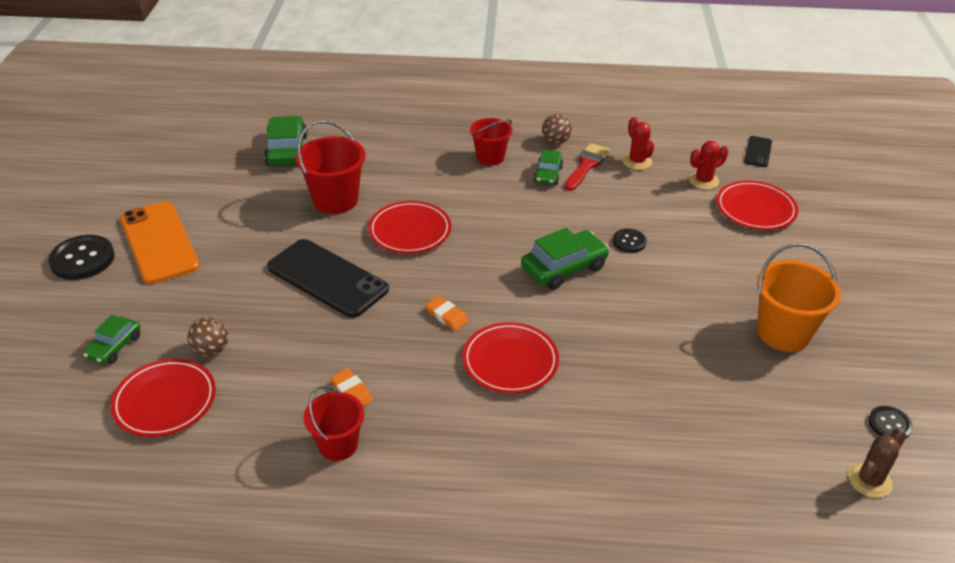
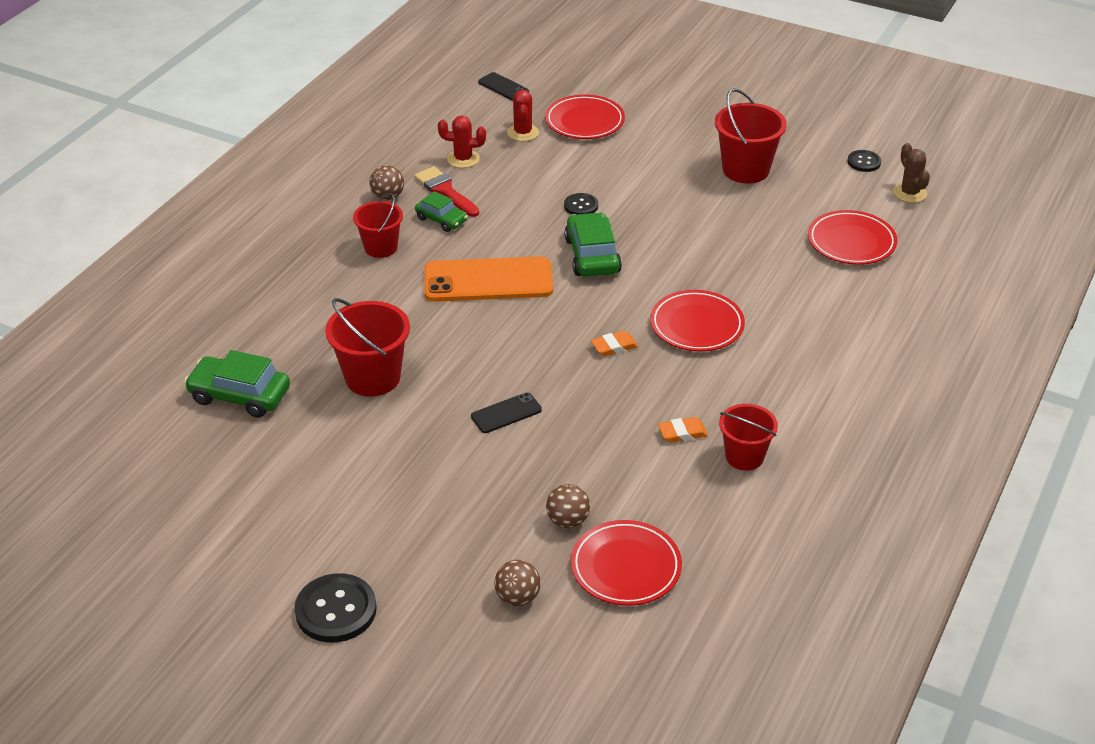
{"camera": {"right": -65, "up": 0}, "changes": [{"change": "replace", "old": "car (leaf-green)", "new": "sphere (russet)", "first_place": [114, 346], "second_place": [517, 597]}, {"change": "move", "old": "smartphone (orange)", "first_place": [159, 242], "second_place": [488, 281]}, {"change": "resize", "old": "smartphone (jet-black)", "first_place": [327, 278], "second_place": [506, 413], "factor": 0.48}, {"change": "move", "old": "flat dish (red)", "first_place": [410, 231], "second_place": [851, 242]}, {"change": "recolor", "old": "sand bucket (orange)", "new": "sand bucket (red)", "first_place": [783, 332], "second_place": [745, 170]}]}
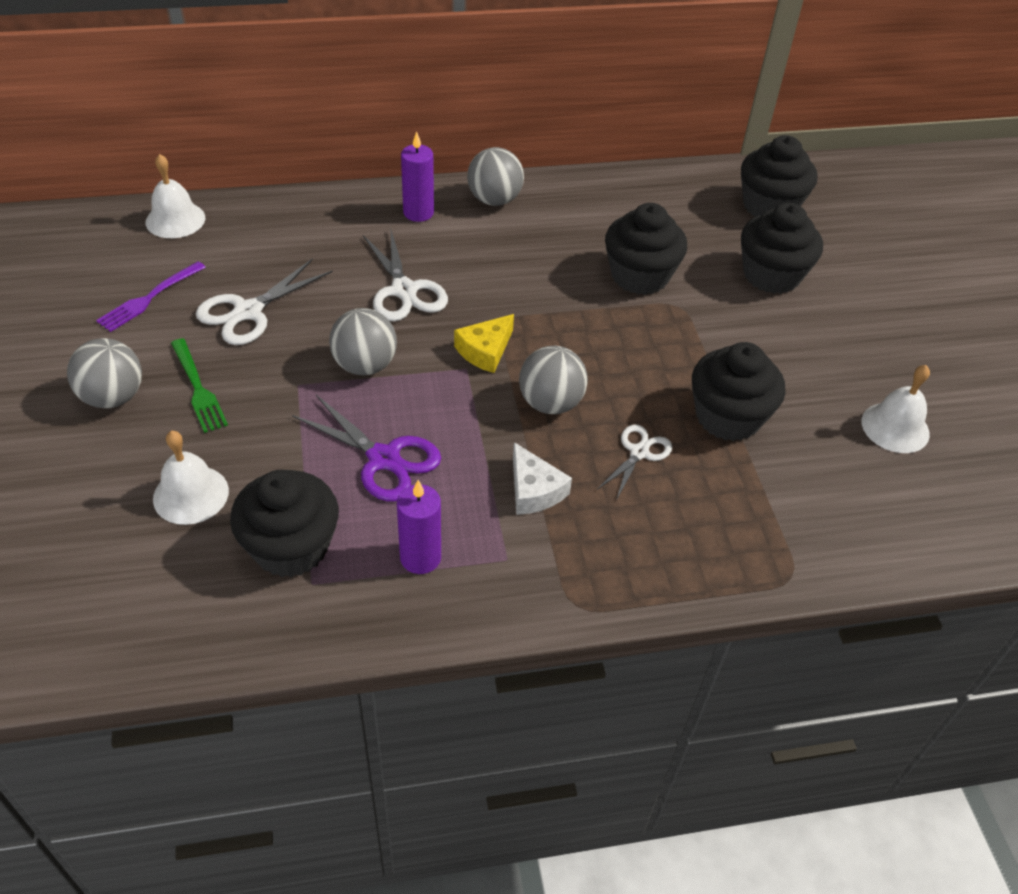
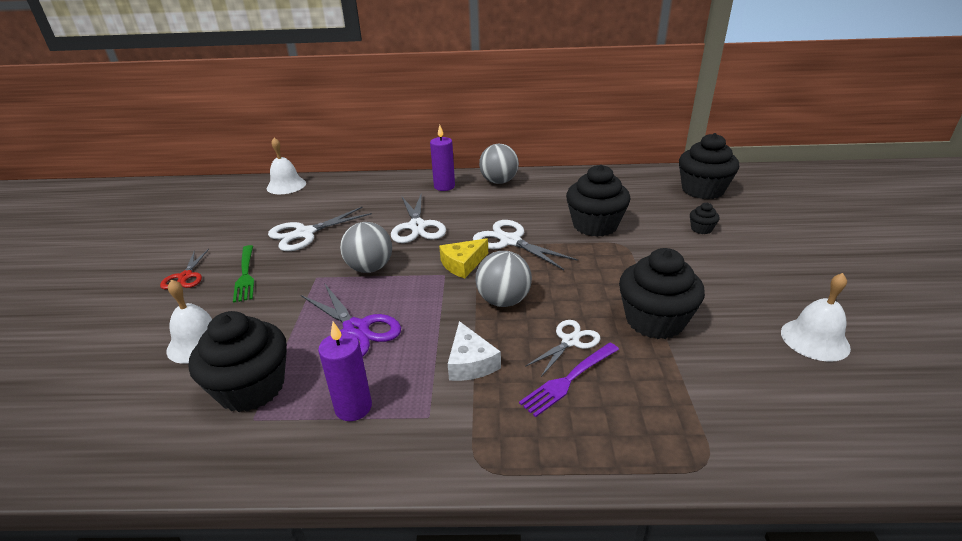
{"camera": {"right": 15, "up": -15}, "changes": [{"change": "replace", "old": "sphere (grey)", "new": "shears (red)", "first_place": [113, 397], "second_place": [185, 276]}, {"change": "move", "old": "fork (violet)", "first_place": [149, 298], "second_place": [569, 380]}, {"change": "resize", "old": "fairy cake (jet-black)", "first_place": [771, 275], "second_place": [701, 229], "factor": 0.45}, {"change": "insert", "new": "shears (white)", "second_place": [510, 241]}]}
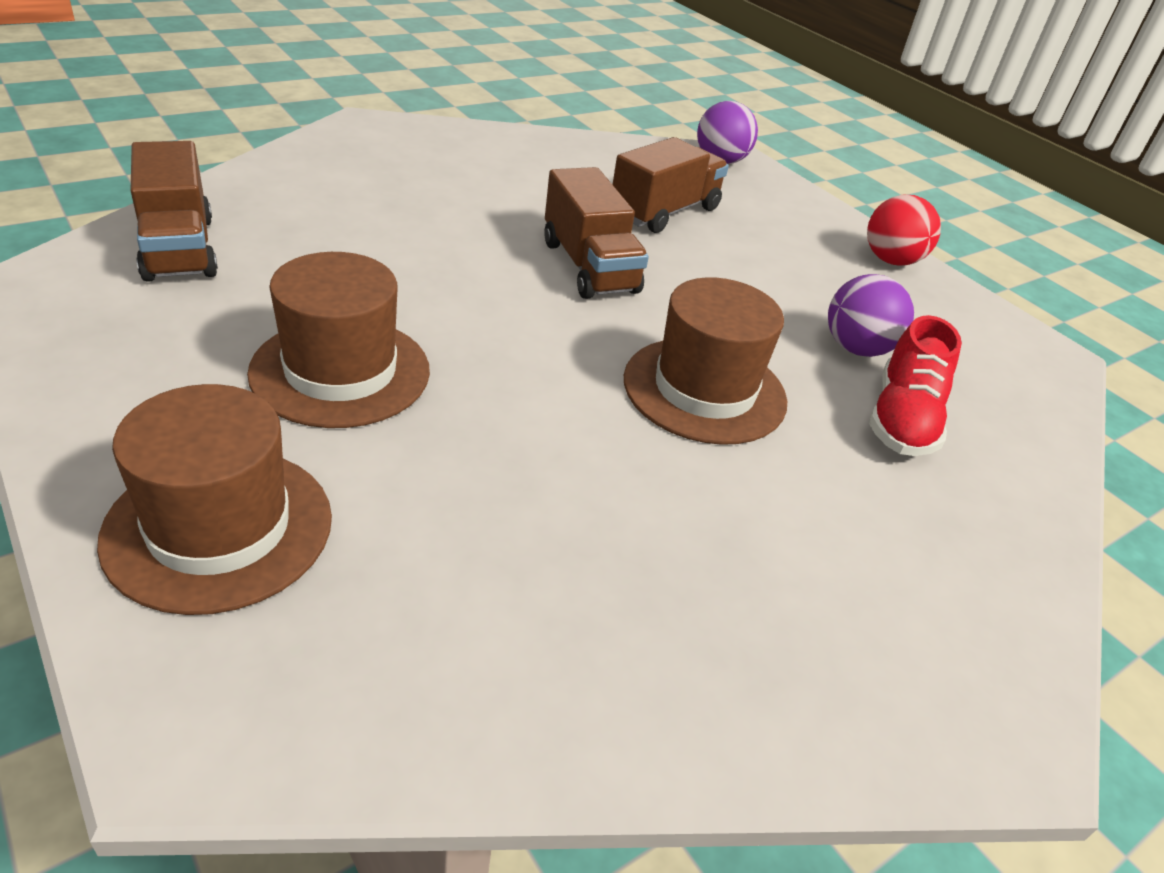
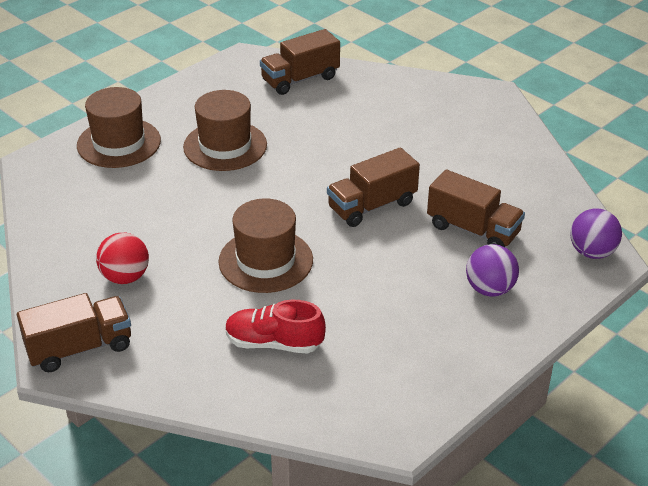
{"camera": {"right": 85, "up": 0}, "changes": [{"change": "move", "old": "sphere (violet)", "first_place": [857, 348], "second_place": [489, 289]}, {"change": "move", "old": "sphere (red)", "first_place": [891, 260], "second_place": [125, 277]}, {"change": "insert", "new": "truck (russet)", "second_place": [79, 348]}]}
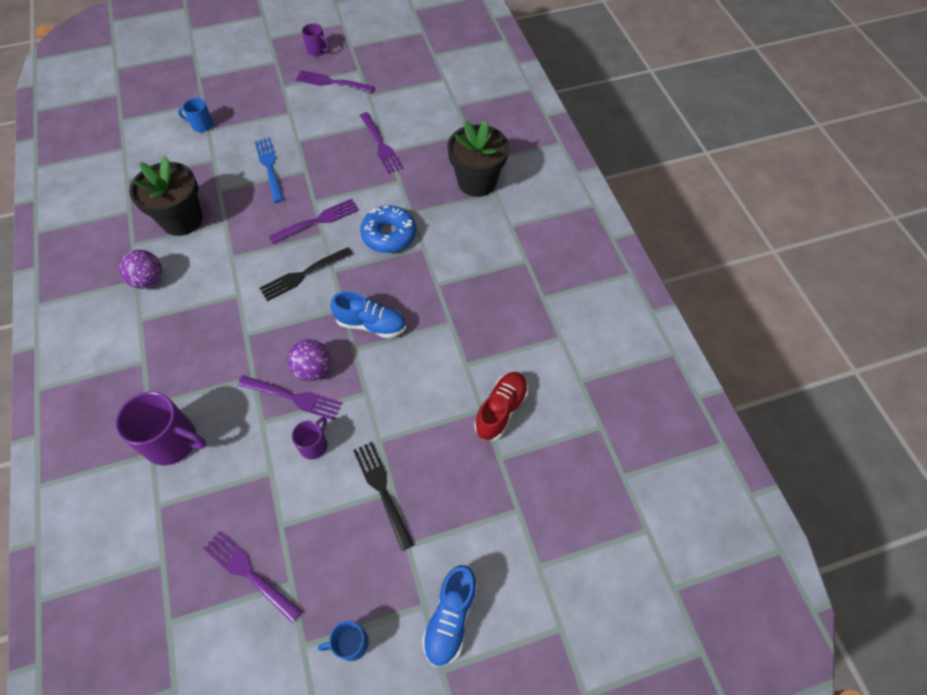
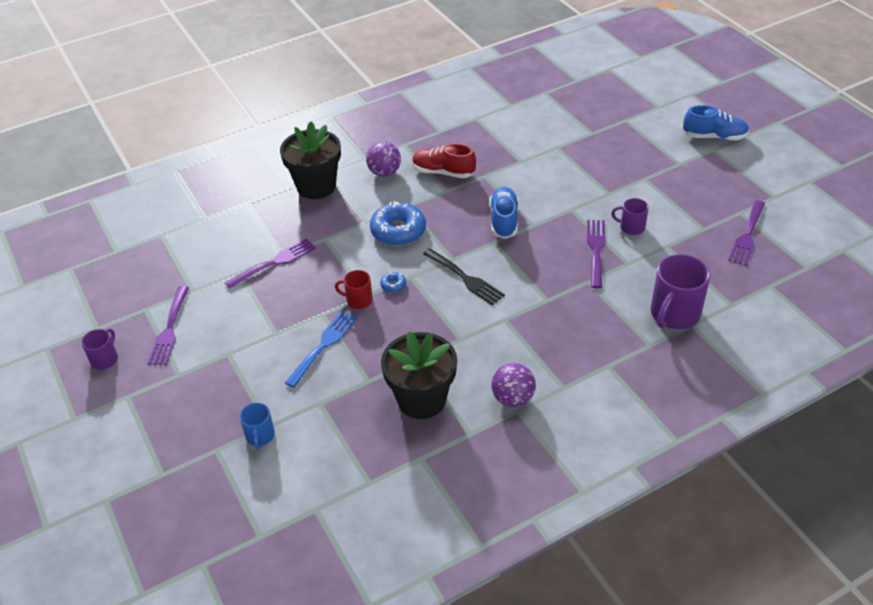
{"camera": {"right": -100, "up": -15}, "changes": [{"change": "rotate", "old": "mug (violet)", "first_place": [173, 441], "second_place": [674, 314], "degrees": -150}, {"change": "rotate", "old": "fork (royal blue)", "first_place": [269, 167], "second_place": [323, 346], "degrees": 150}, {"change": "replace", "old": "fork (violet)", "new": "glazed donut (royal blue)", "first_place": [318, 220], "second_place": [393, 285]}, {"change": "move", "old": "sphere (violet)", "first_place": [313, 369], "second_place": [384, 172]}, {"change": "delete", "old": "mug (royal blue)", "first_place": [350, 643]}, {"change": "delete", "old": "fork (jet-black)", "first_place": [382, 490]}, {"change": "move", "old": "shoe (red)", "first_place": [501, 410], "second_place": [443, 172]}, {"change": "insert", "new": "mug (red)", "second_place": [358, 300]}]}
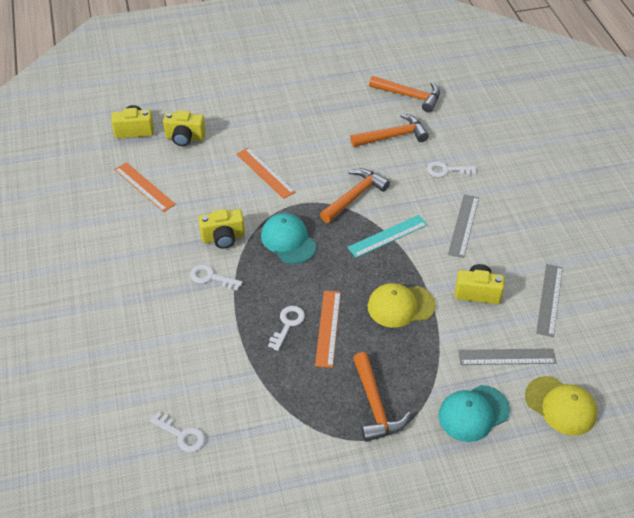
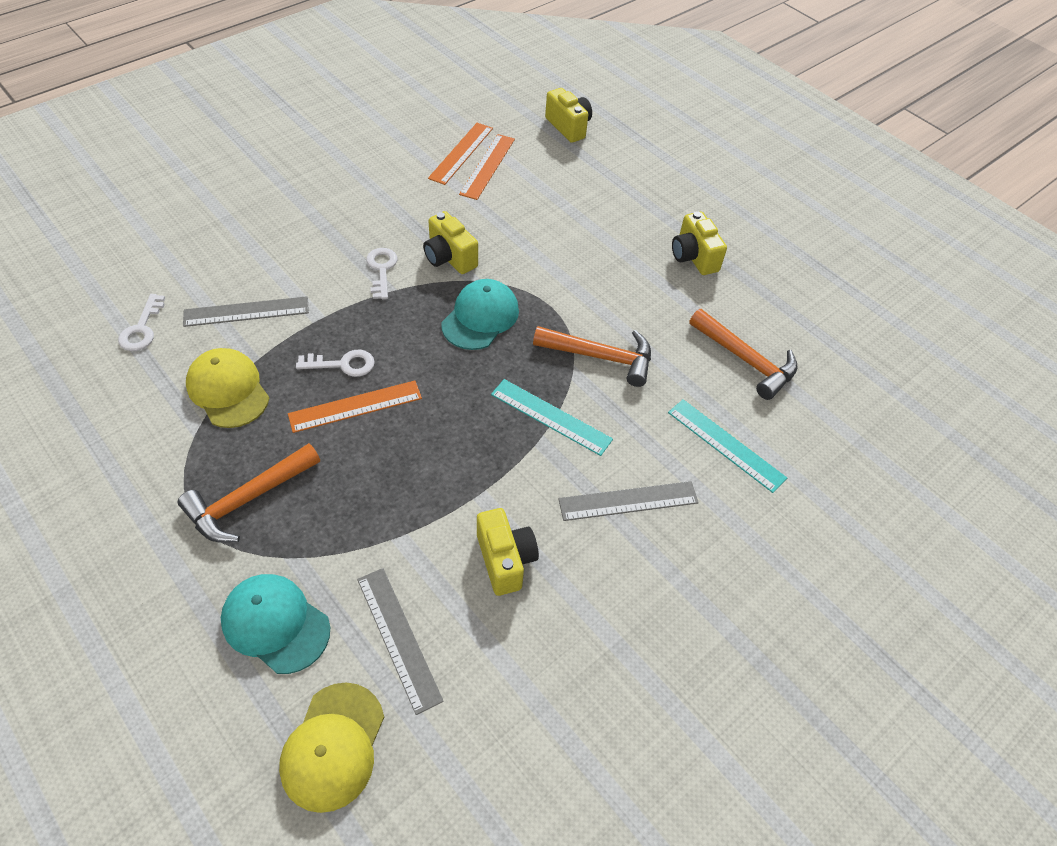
{"camera": {"right": 60, "up": 5}, "changes": [{"change": "move", "old": "camera (bright yellow)", "first_place": [185, 138], "second_place": [693, 257]}, {"change": "move", "old": "measuring stick (orange)", "first_place": [265, 172], "second_place": [461, 153]}, {"change": "move", "old": "peaked cap (bright yellow)", "first_place": [400, 306], "second_place": [228, 390]}, {"change": "delete", "old": "carpenter's hammer (orange)", "first_place": [409, 96]}, {"change": "replace", "old": "latchkey (white)", "new": "measuring stick (aqua)", "first_place": [446, 170], "second_place": [725, 445]}, {"change": "move", "old": "measuring stick (grey)", "first_place": [549, 299], "second_place": [246, 312]}]}
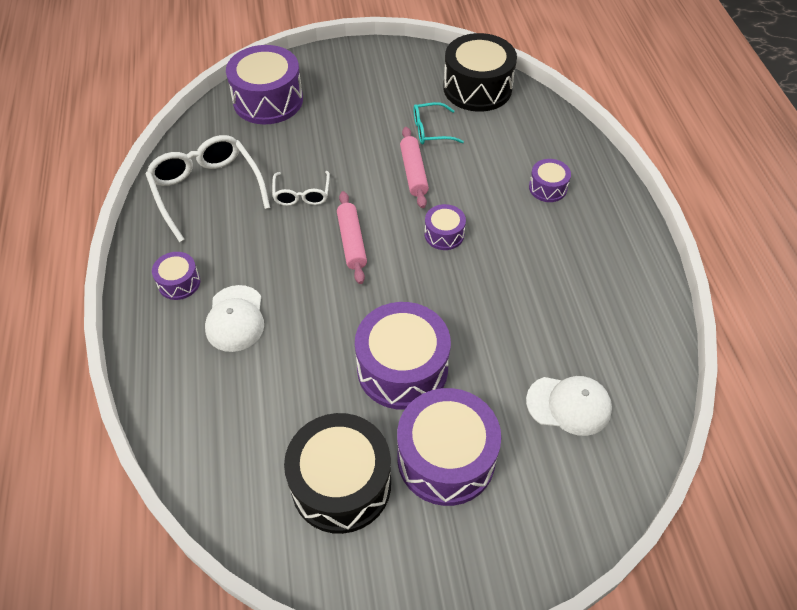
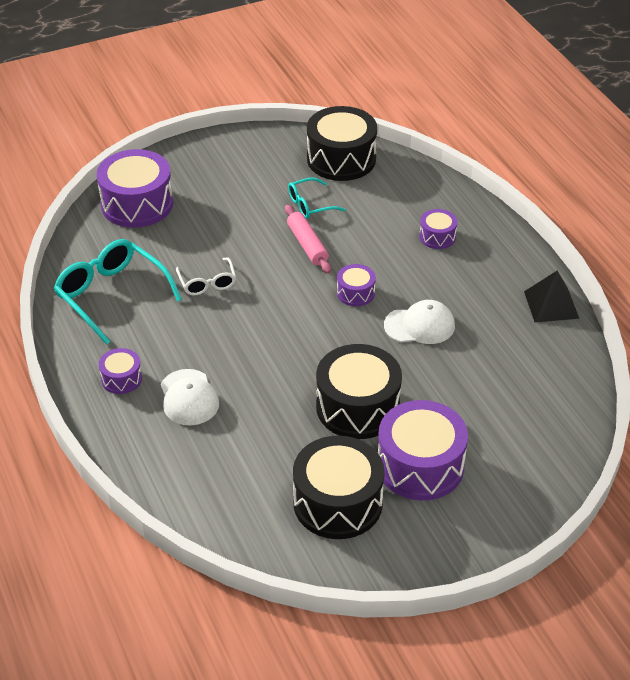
{"camera": {"right": -15, "up": -10}, "changes": [{"change": "recolor", "old": "spectacles (white)", "new": "spectacles (aqua)", "first_place": [207, 190], "second_place": [112, 296]}, {"change": "delete", "old": "pastry roller (rose-pink)", "first_place": [352, 242]}, {"change": "recolor", "old": "snare drum (violet)", "new": "snare drum (jet-black)", "first_place": [402, 368], "second_place": [358, 407]}, {"change": "move", "old": "peaked cap (white)", "first_place": [569, 405], "second_place": [419, 325]}, {"change": "insert", "new": "pyramid (jet-black)", "second_place": [551, 304]}]}
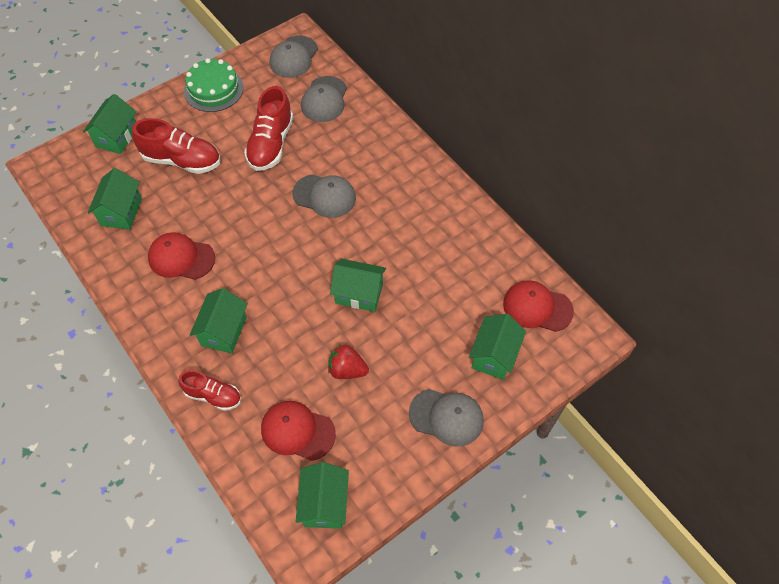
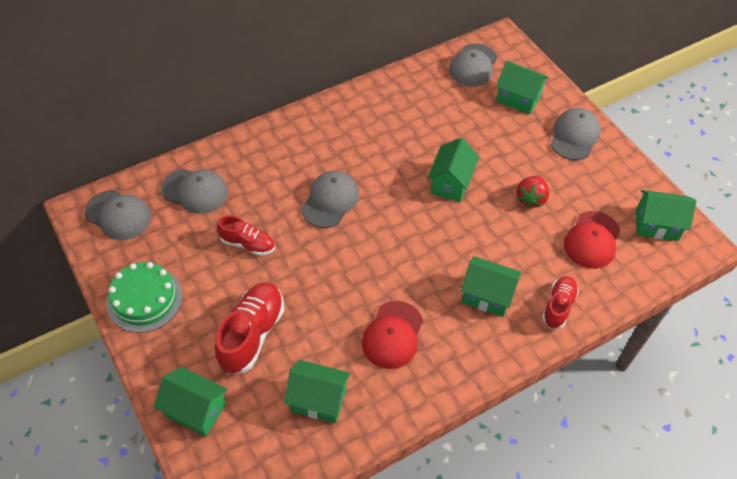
{"camera": {"right": -85, "up": -5}, "changes": [{"change": "resize", "old": "shoe (red)", "first_place": [271, 144], "second_place": [248, 244], "factor": 0.62}, {"change": "recolor", "old": "peaked cap (red)", "new": "peaked cap (grey)", "first_place": [537, 307], "second_place": [473, 65]}]}
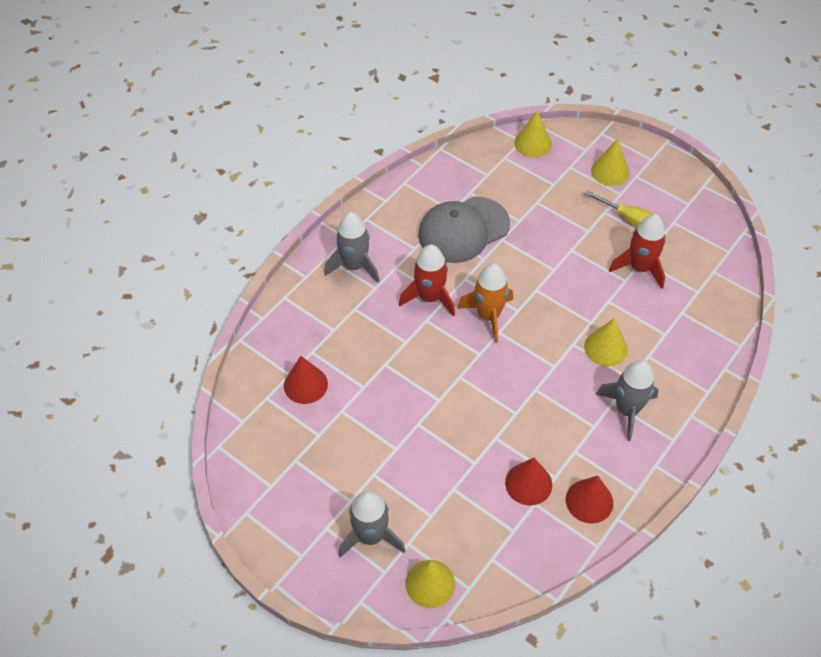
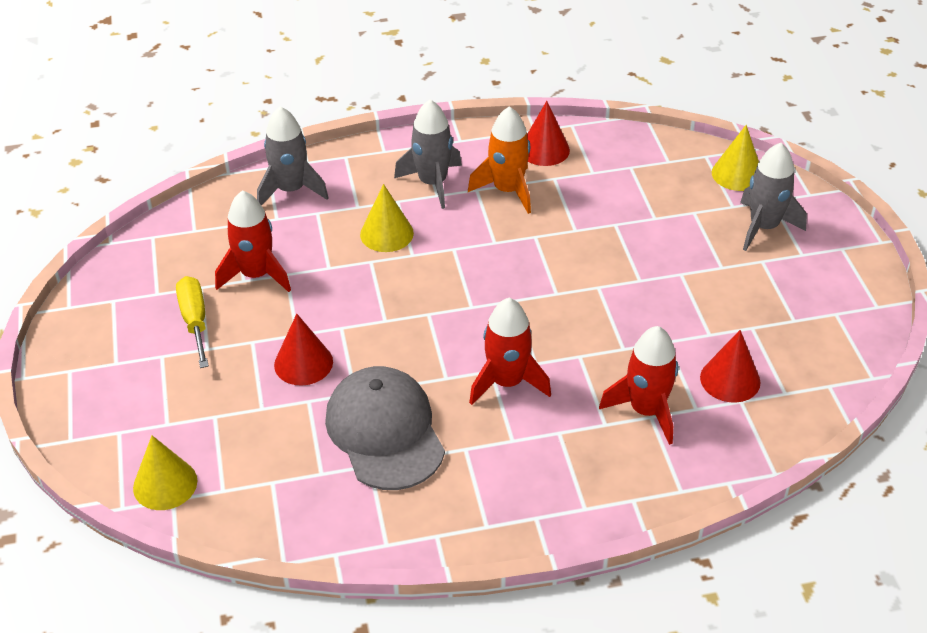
{"camera": {"right": -140, "up": -10}, "changes": [{"change": "move", "old": "spaceship (grey)", "first_place": [354, 266], "second_place": [291, 190]}, {"change": "rotate", "old": "peaked cap (grey)", "first_place": [463, 230], "second_place": [385, 431], "degrees": -120}, {"change": "move", "old": "spaceship (orange)", "first_place": [488, 316], "second_place": [507, 190]}, {"change": "move", "old": "solid cone (red)", "first_place": [528, 483], "second_place": [303, 363]}, {"change": "delete", "old": "solid cone (bright yellow)", "first_place": [610, 171]}, {"change": "insert", "new": "spaceship (red)", "second_place": [646, 411]}]}
